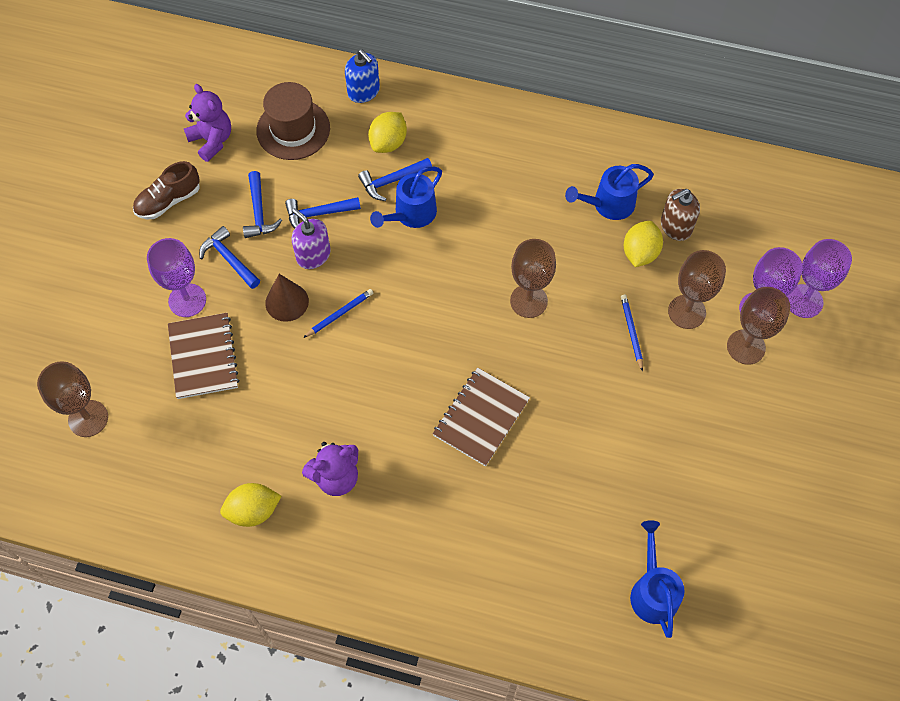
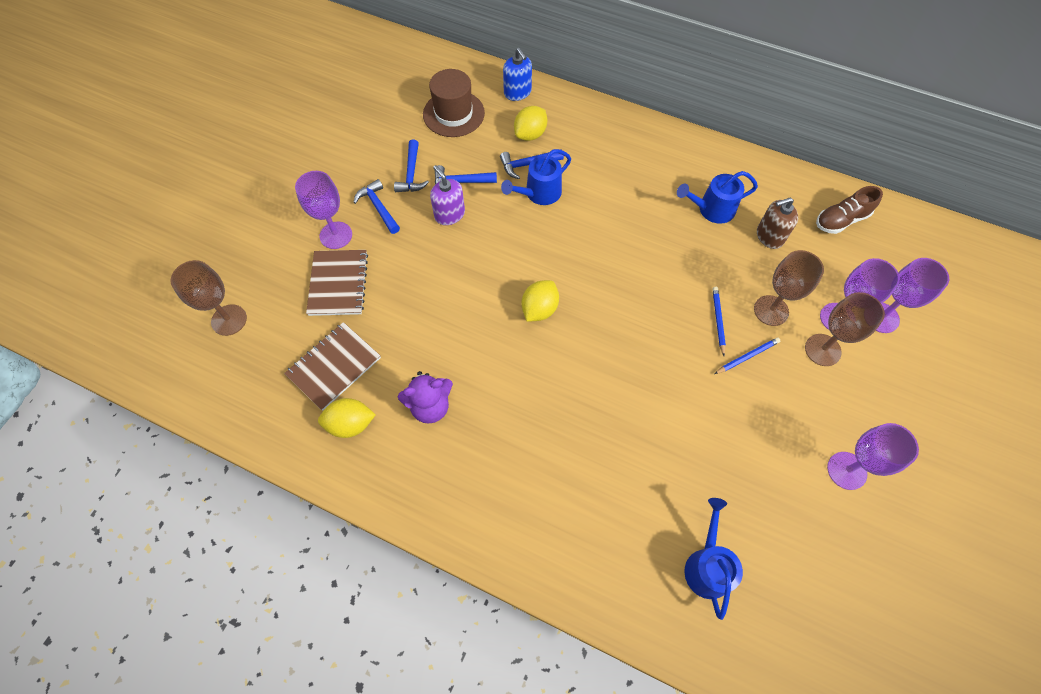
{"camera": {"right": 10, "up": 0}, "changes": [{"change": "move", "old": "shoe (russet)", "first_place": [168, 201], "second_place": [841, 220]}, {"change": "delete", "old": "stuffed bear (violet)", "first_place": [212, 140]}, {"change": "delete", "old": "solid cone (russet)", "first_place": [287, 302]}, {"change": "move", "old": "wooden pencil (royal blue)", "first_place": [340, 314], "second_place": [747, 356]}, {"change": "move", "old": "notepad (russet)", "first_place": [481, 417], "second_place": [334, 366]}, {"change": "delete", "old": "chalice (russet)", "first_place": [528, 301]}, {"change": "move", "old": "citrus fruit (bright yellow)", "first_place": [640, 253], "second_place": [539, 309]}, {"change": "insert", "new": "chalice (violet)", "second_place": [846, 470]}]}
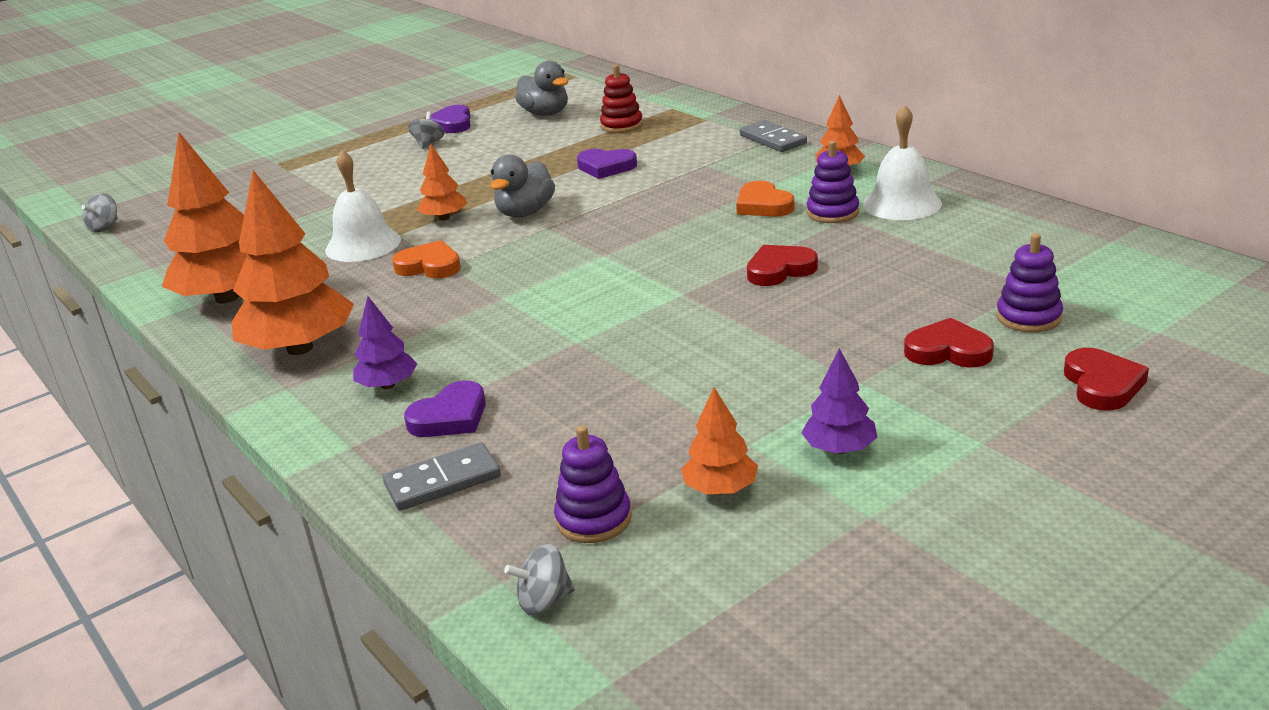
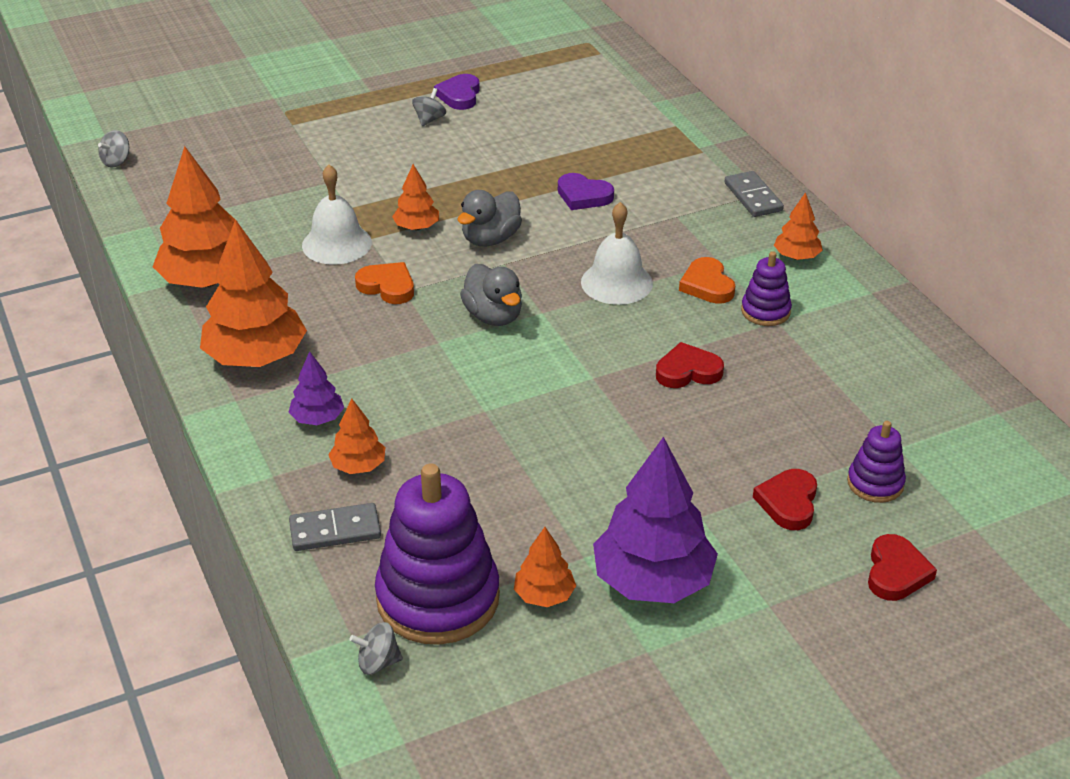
{"camera": {"right": 10, "up": 10}, "changes": [{"change": "replace", "old": "heart (violet)", "new": "fir tree (orange)", "first_place": [450, 417], "second_place": [358, 466]}, {"change": "move", "old": "rubber duck (grey)", "first_place": [545, 113], "second_place": [493, 316]}, {"change": "resize", "old": "ring stacker (violet)", "first_place": [593, 519], "second_place": [438, 598], "factor": 2.03}, {"change": "delete", "old": "ring stacker (red)", "first_place": [621, 125]}, {"change": "resize", "old": "fir tree (violet)", "first_place": [839, 449], "second_place": [652, 581], "factor": 2.0}, {"change": "move", "old": "school bell (white)", "first_place": [902, 203], "second_place": [616, 282]}, {"change": "rotate", "old": "heart (red)", "first_place": [948, 351], "second_place": [788, 502], "degrees": -105}]}
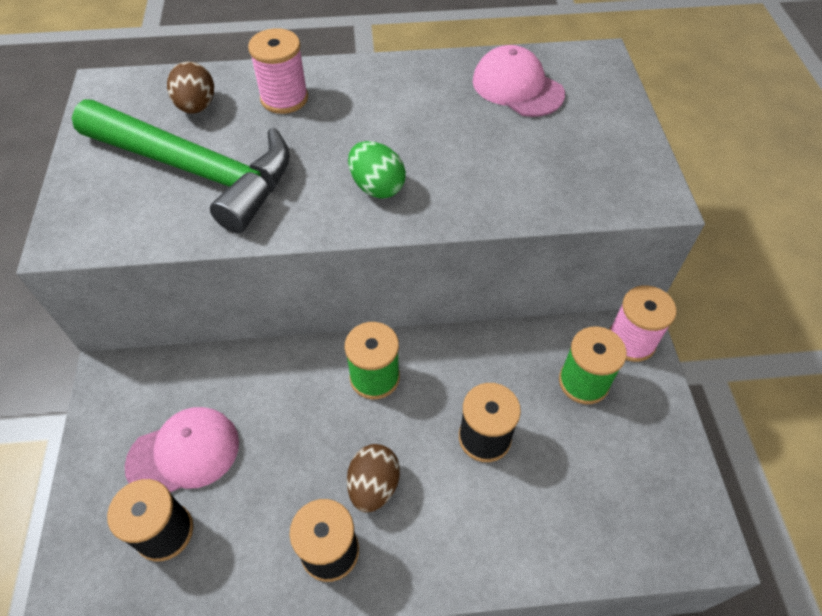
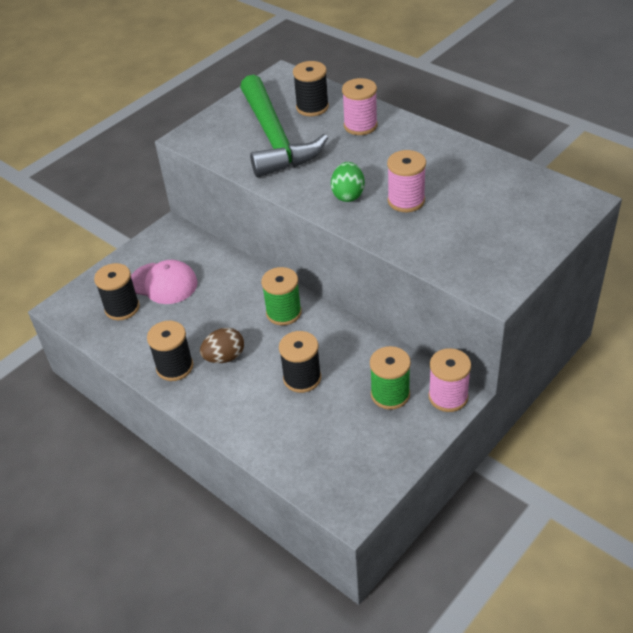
{"camera": {"right": 50, "up": -10}, "changes": [{"change": "replace", "old": "egg shape (russet)", "new": "bobbin (jet-black)", "first_place": [196, 107], "second_place": [312, 107]}, {"change": "delete", "old": "peaked cap (rose-pink)", "first_place": [517, 87]}, {"change": "insert", "new": "bobbin (rose-pink)", "second_place": [406, 201]}]}
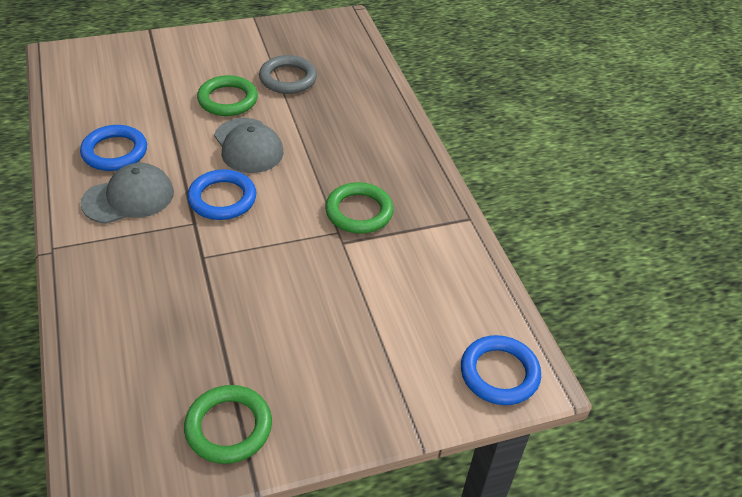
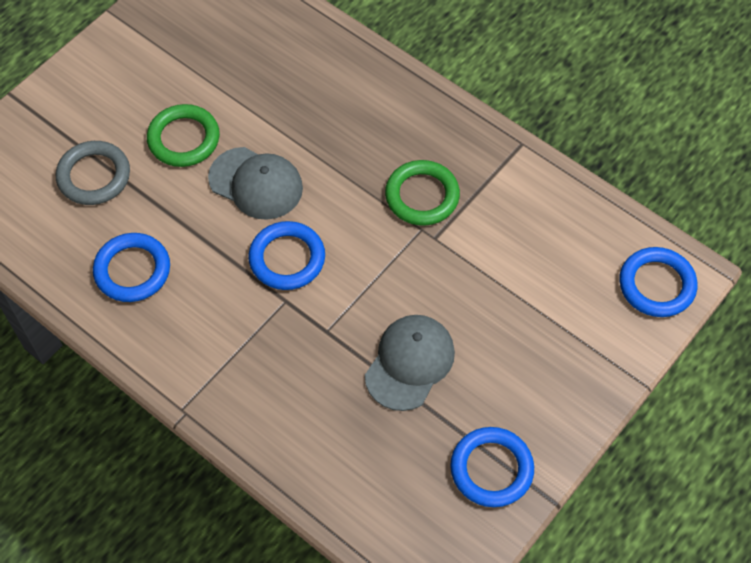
{"camera": {"right": -30, "up": 15}, "changes": [{"change": "move", "old": "peaked cap (grey)", "first_place": [129, 197], "second_place": [409, 363]}, {"change": "recolor", "old": "hoop (leaf-green)", "new": "hoop (royal blue)", "first_place": [228, 427], "second_place": [491, 469]}, {"change": "move", "old": "hoop (grey)", "first_place": [288, 78], "second_place": [94, 176]}]}
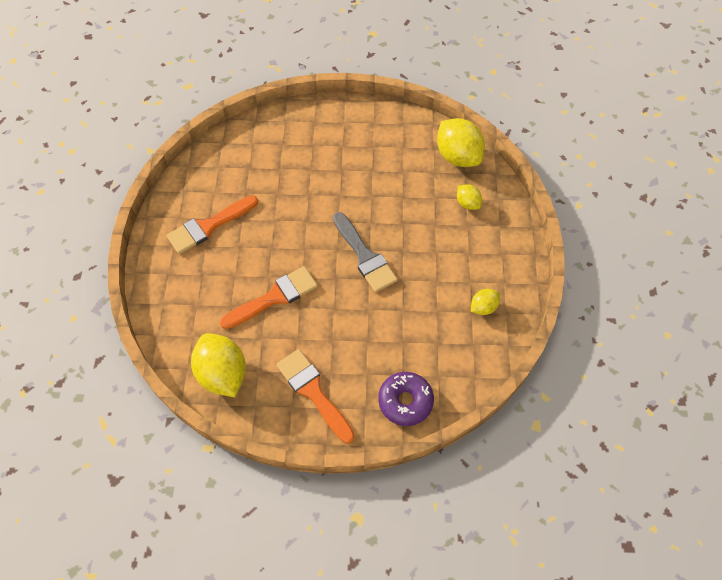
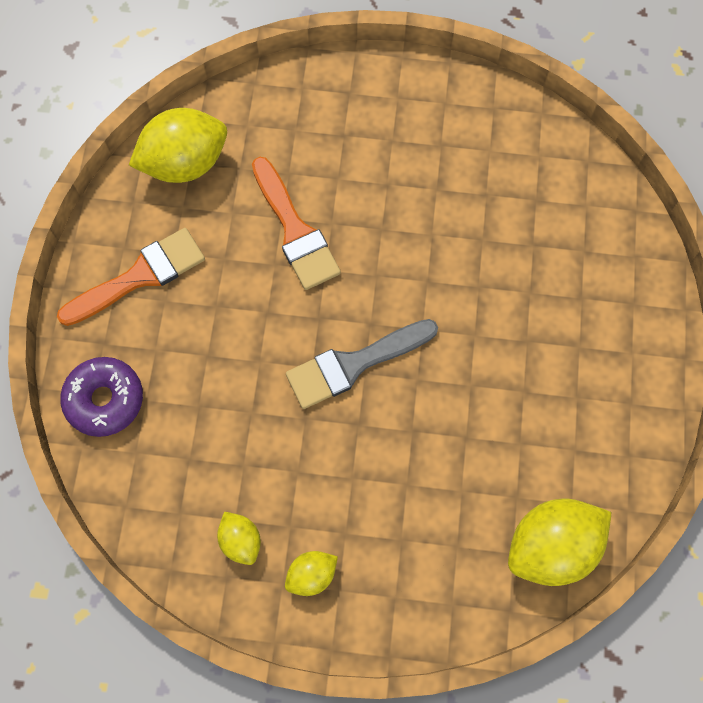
{"camera": {"right": 95, "up": 10}, "changes": [{"change": "delete", "old": "paint brush (orange)", "first_place": [209, 226]}, {"change": "move", "old": "citrus fruit (bright yellow)", "first_place": [467, 203], "second_place": [311, 574]}]}
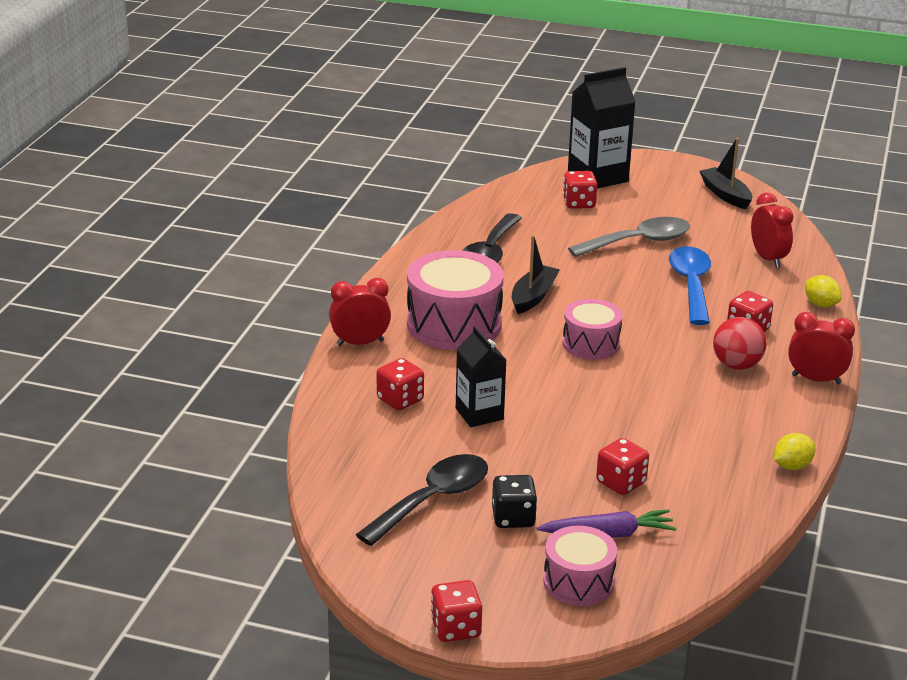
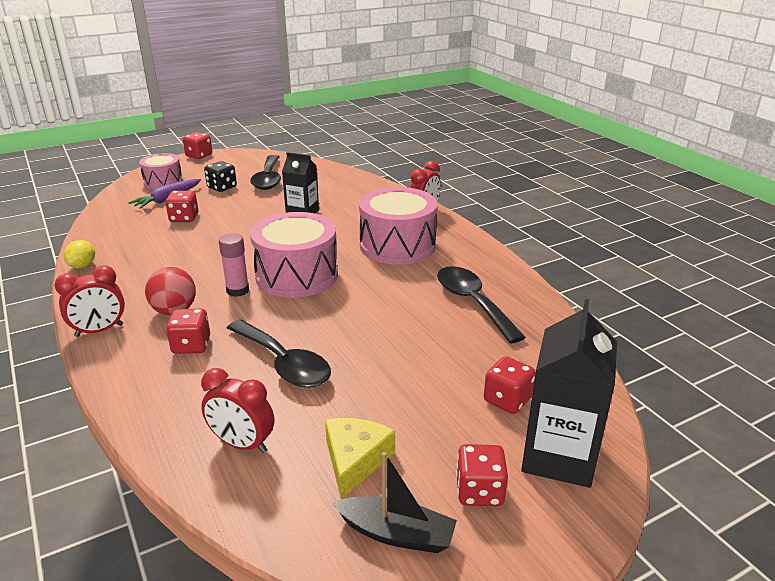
{"camera": {"right": 135, "up": 0}, "changes": [{"change": "move", "old": "game die (red)", "first_place": [400, 400], "second_place": [479, 491]}, {"change": "delete", "old": "toy boat (jet-black)", "first_place": [533, 296]}, {"change": "resize", "old": "snare drum (rose-pink)", "first_place": [591, 344], "second_place": [297, 275], "factor": 1.68}, {"change": "delete", "old": "teaspoon (grey)", "first_place": [638, 242]}, {"change": "recolor", "old": "teaspoon (royal blue)", "new": "teaspoon (jet-black)", "first_place": [691, 285], "second_place": [284, 363]}, {"change": "delete", "old": "citrus fruit (bright yellow)", "first_place": [820, 304]}, {"change": "insert", "new": "glue stick (rose-pink)", "second_place": [237, 290]}, {"change": "insert", "new": "piece of cheese (bright yellow)", "second_place": [355, 460]}]}
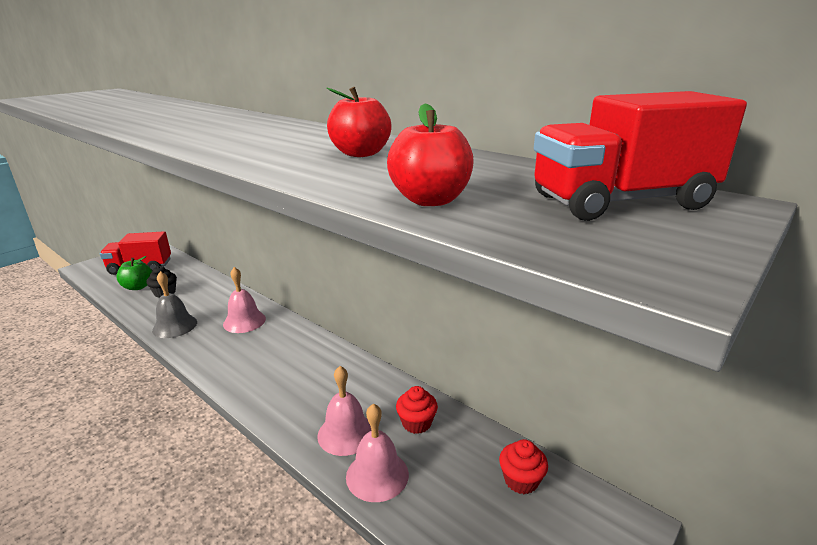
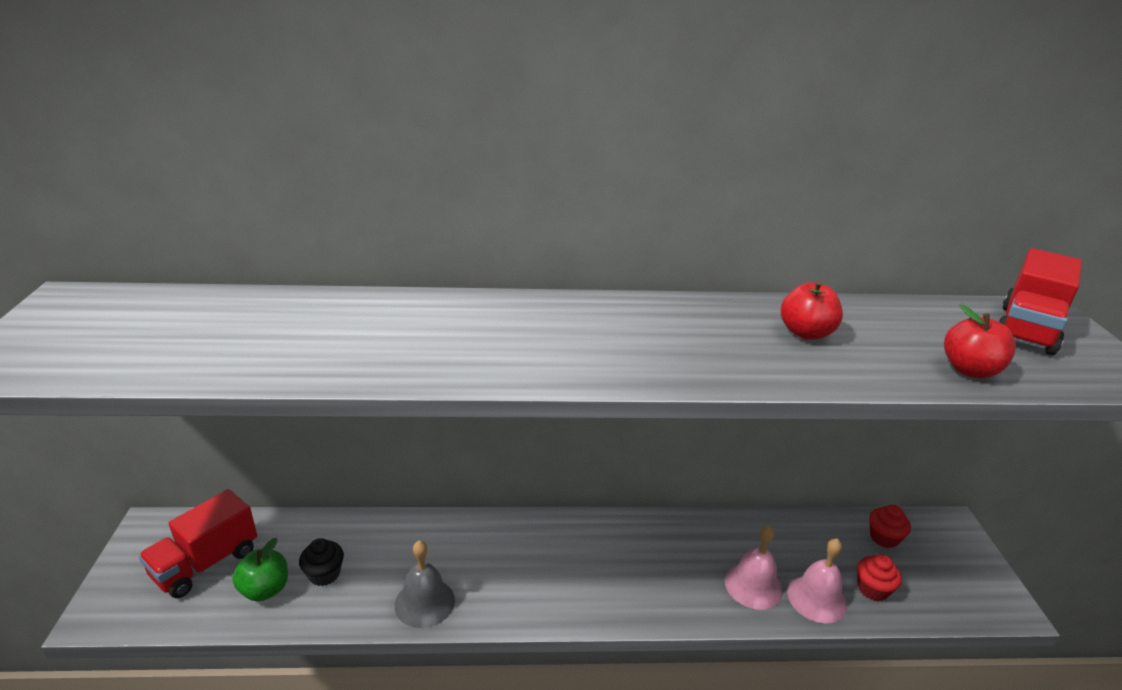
{"camera": {"right": -45, "up": 5}, "changes": [{"change": "delete", "old": "school bell (rose-pink)", "first_place": [244, 321]}, {"change": "move", "old": "fairy cake (red)", "first_place": [416, 423], "second_place": [872, 589]}]}
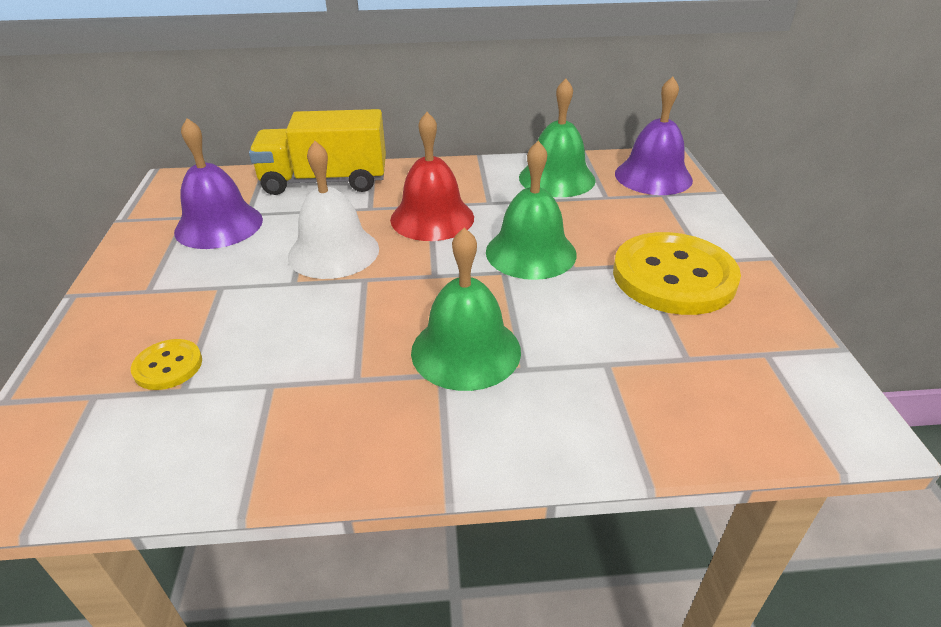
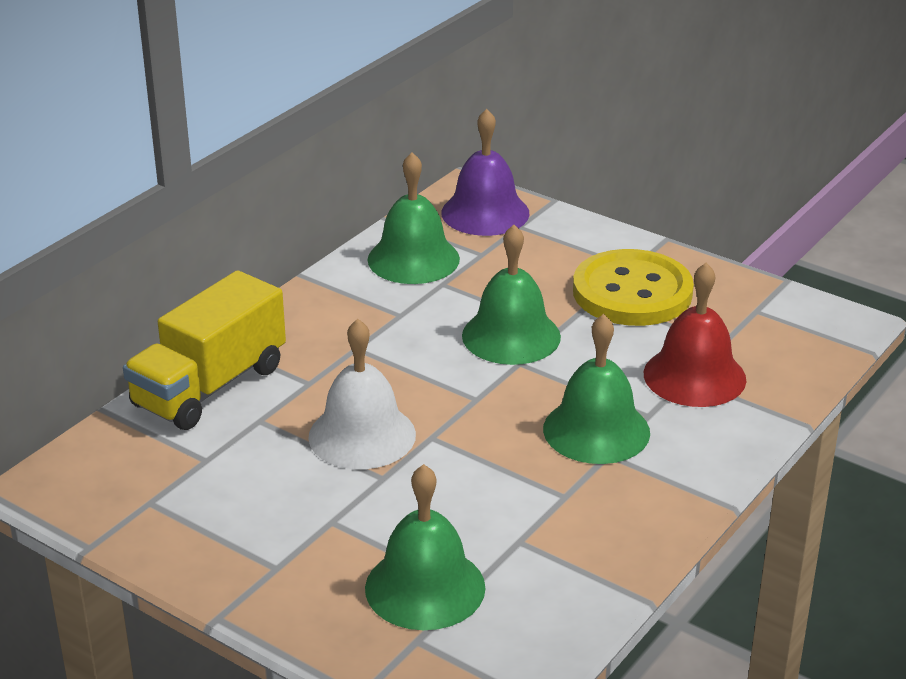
{"camera": {"right": -50, "up": -5}, "changes": [{"change": "replace", "old": "button (bright yellow)", "new": "school bell (leaf-green)", "first_place": [168, 366], "second_place": [425, 587]}, {"change": "delete", "old": "school bell (violet)", "first_place": [219, 225]}, {"change": "move", "old": "school bell (red)", "first_place": [432, 218], "second_place": [694, 376]}]}
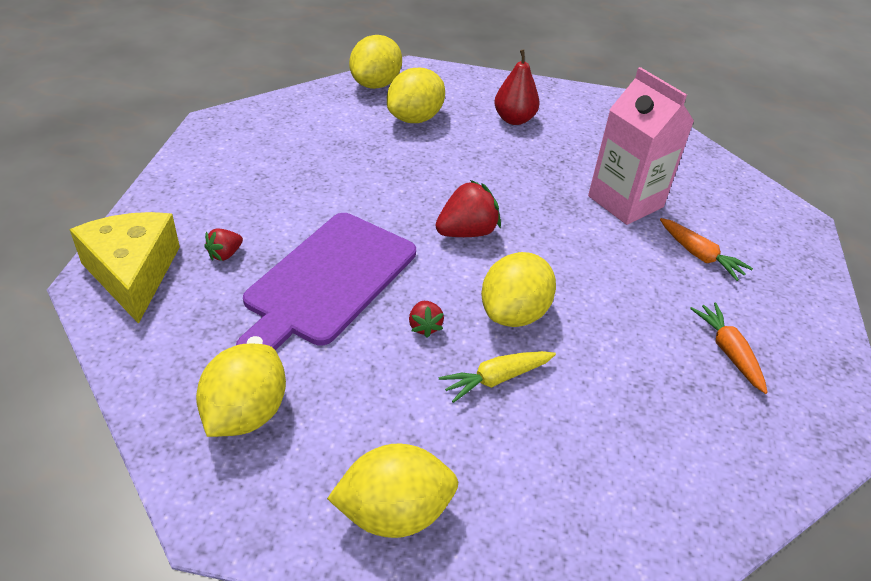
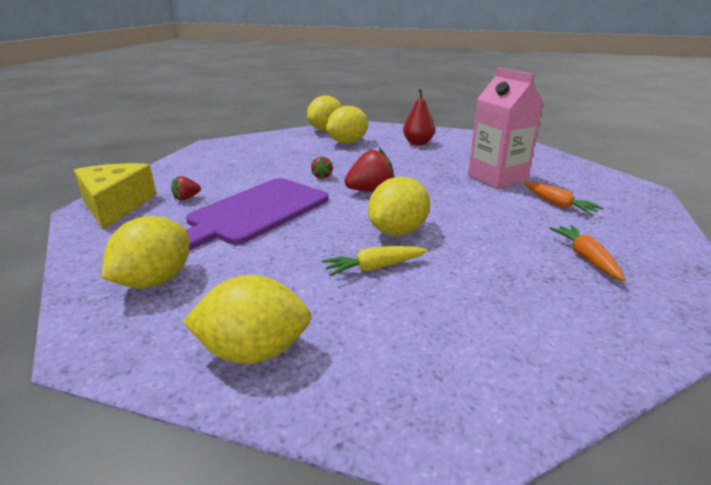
{"camera": {"right": 10, "up": -15}, "changes": [{"change": "move", "old": "berry (red)", "first_place": [424, 326], "second_place": [322, 176]}]}
